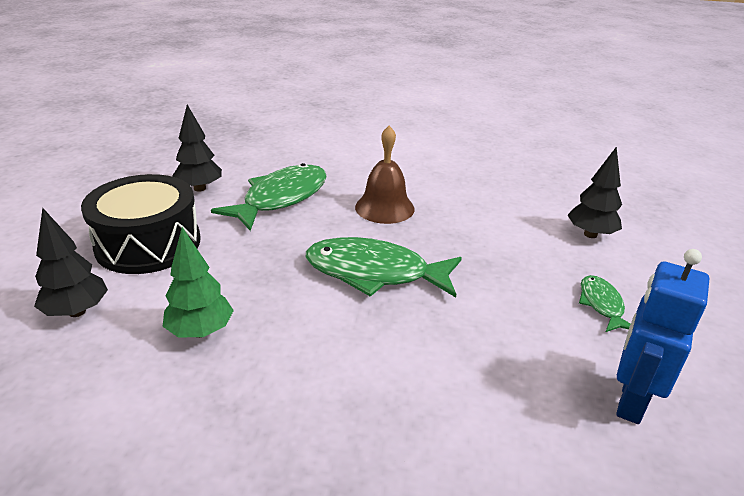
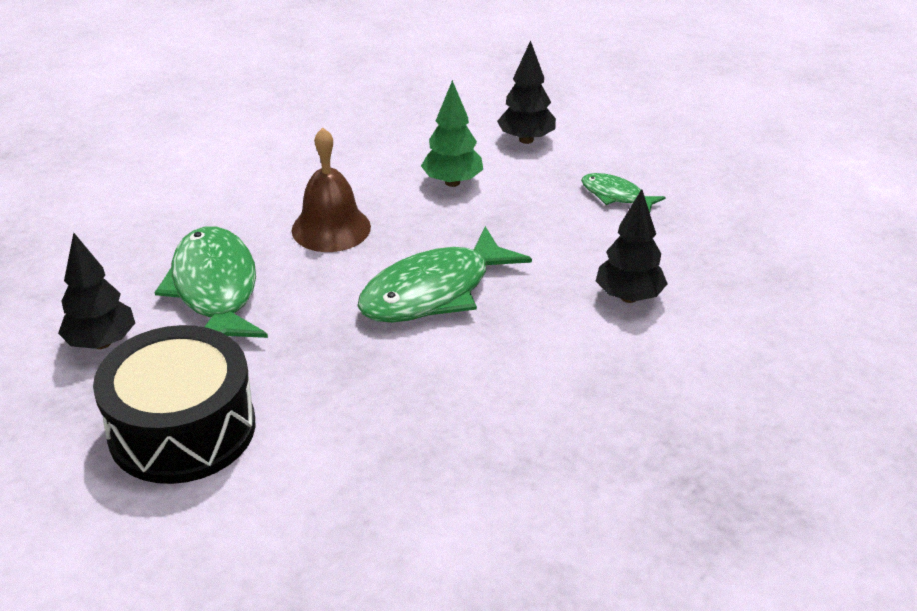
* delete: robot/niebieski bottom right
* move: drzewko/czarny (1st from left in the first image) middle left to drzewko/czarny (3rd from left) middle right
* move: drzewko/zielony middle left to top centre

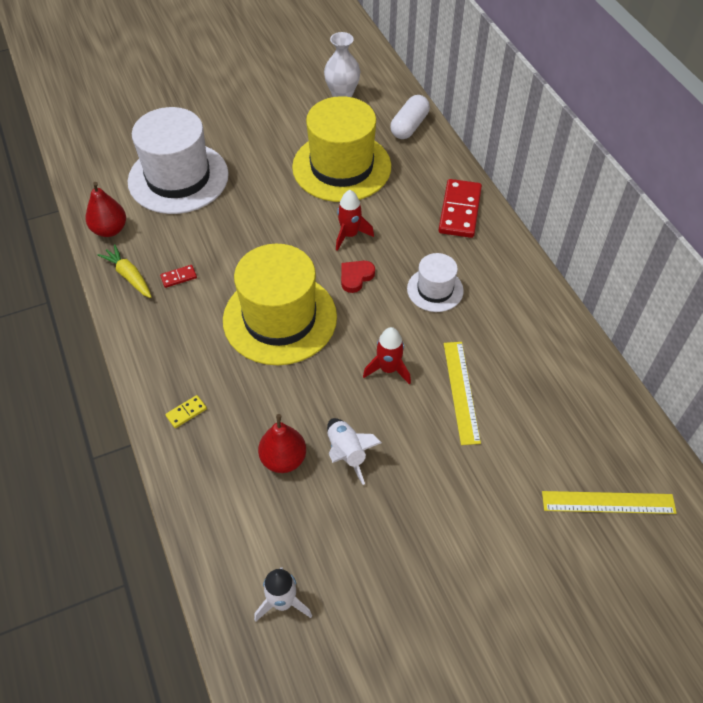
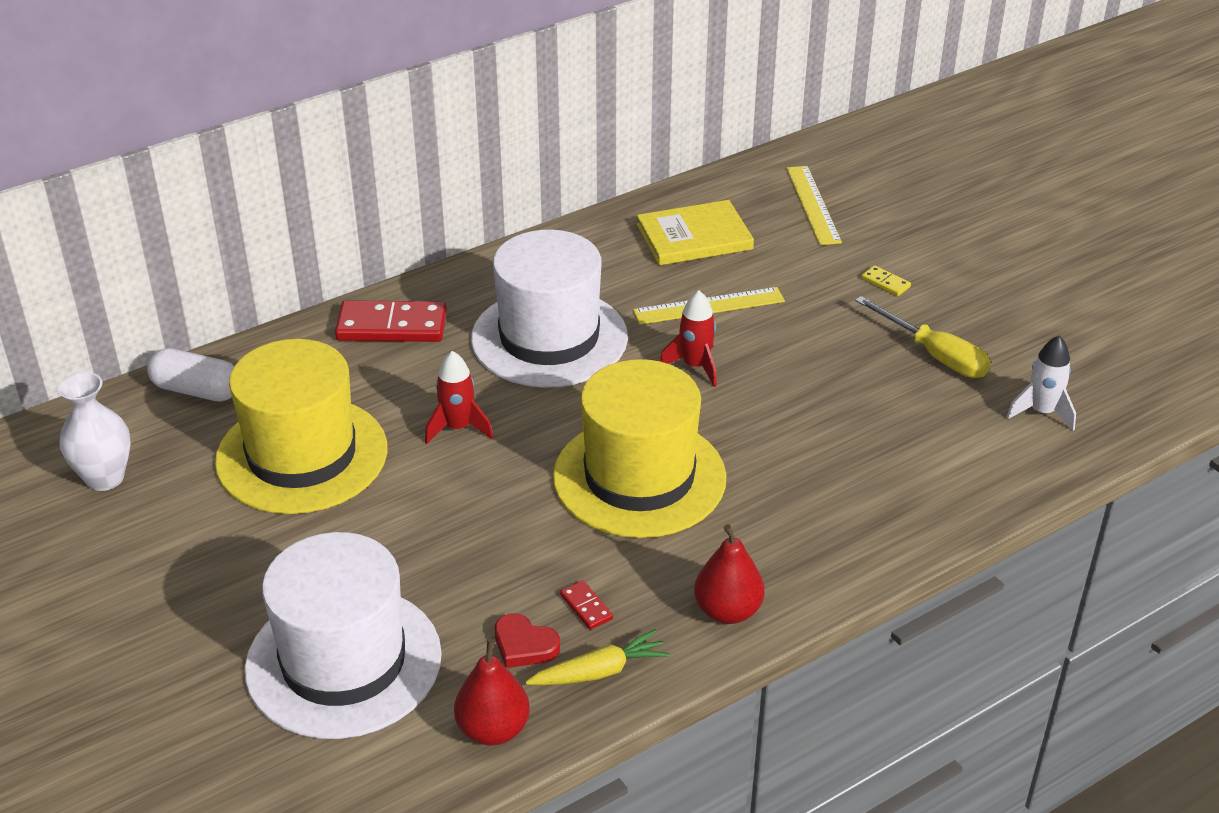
* delete: rakieta/biały (2nd from left) centre
* insert: książka/żółty top centre
* insert: śrubokręt/żółty middle right
* move: kostka domina/żółty middle left to middle right
* move: gruszka/czerwony (2nd from left) centre to bottom centre
* move: serce/czerwony centre to bottom centre
* rotate: marchewka/żółty middle left = bottom centre 150 degrees counterclockwise
* resize: kapelusz/biały (2nd from left) centre = centre x1.97

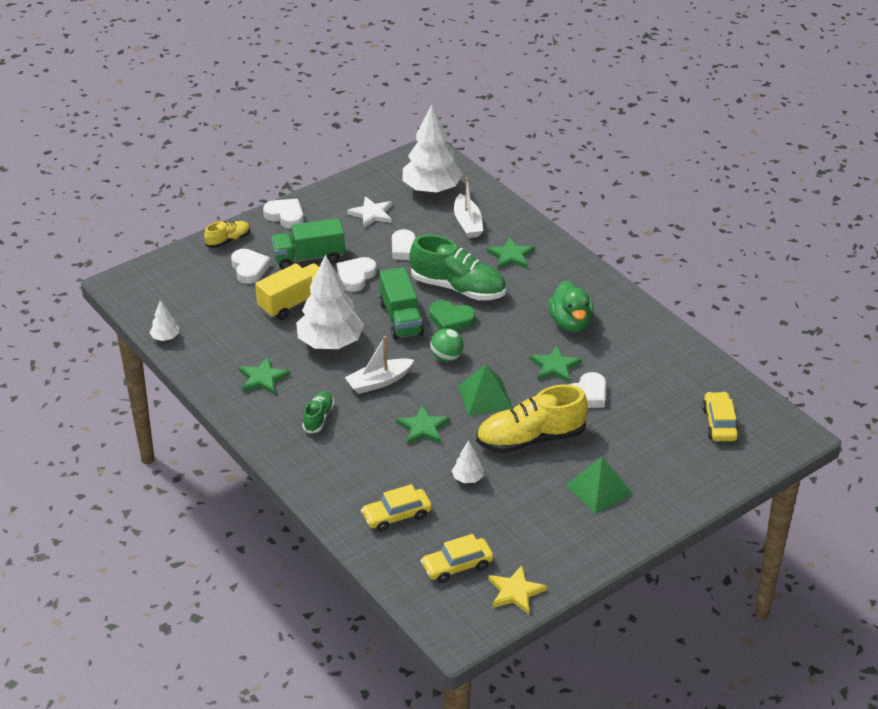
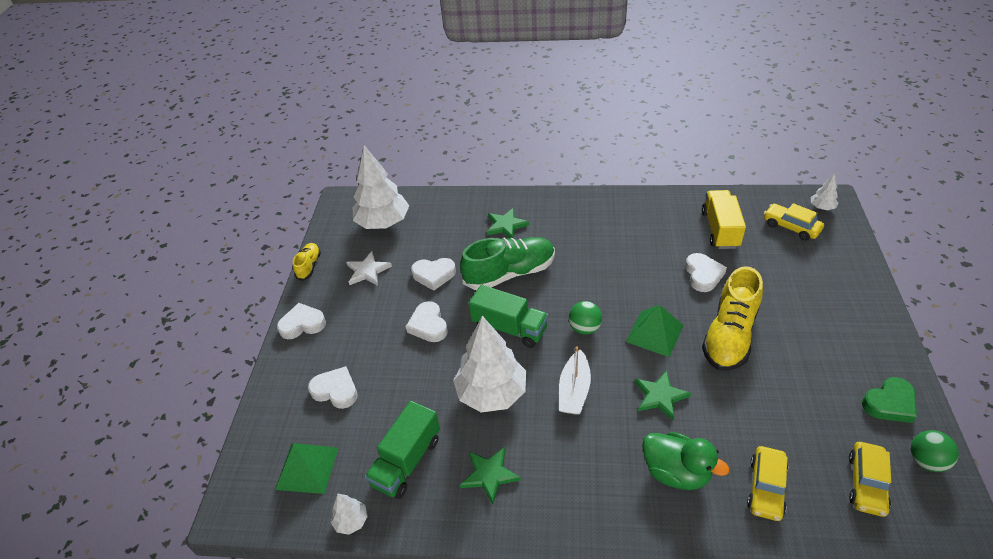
* delete: but/zielony (1st from left) centre
* delete: łódka/biały (2nd from left) top centre
* delete: gwiazda/zielony (4th from left) centre
* move: but/żółty (1st from left) top left to middle left
* move: ciężarówka/żółty middle left to middle right
* move: ciężarówka/zielony (1st from left) centre to bottom centre
* move: serce/zielony centre to bottom right
* move: drzewko/biały (4th from left) centre to middle right
* move: kaczka/zielony centre to bottom right
* move: piramida/zielony (2nd from left in the first image) bottom right to piramida/zielony (1st from left) bottom left
* replace: gwiazda/żółty bottom centre to piłka/zielony (2nd from left) bottom right

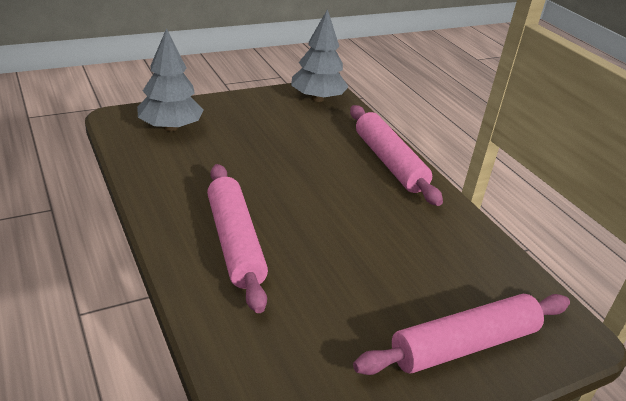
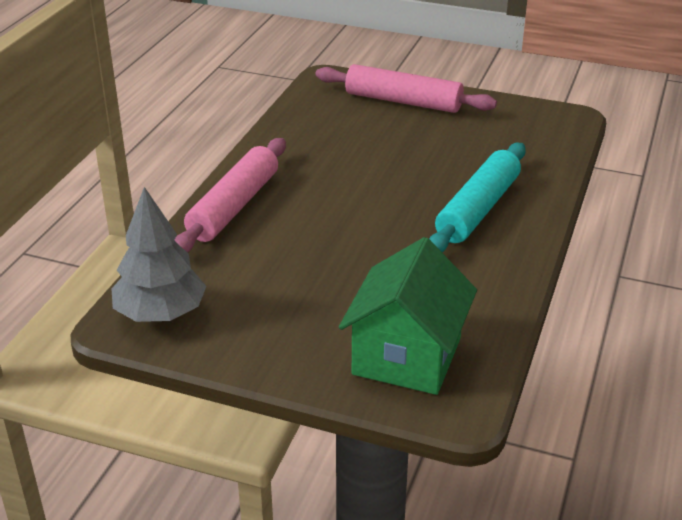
* replace: drzewko/szary (1st from left) top left to domek/zielony centre
* recolor: wałek do ciasta/różowy (1st from left) centre to wałek do ciasta/turkusowy middle right

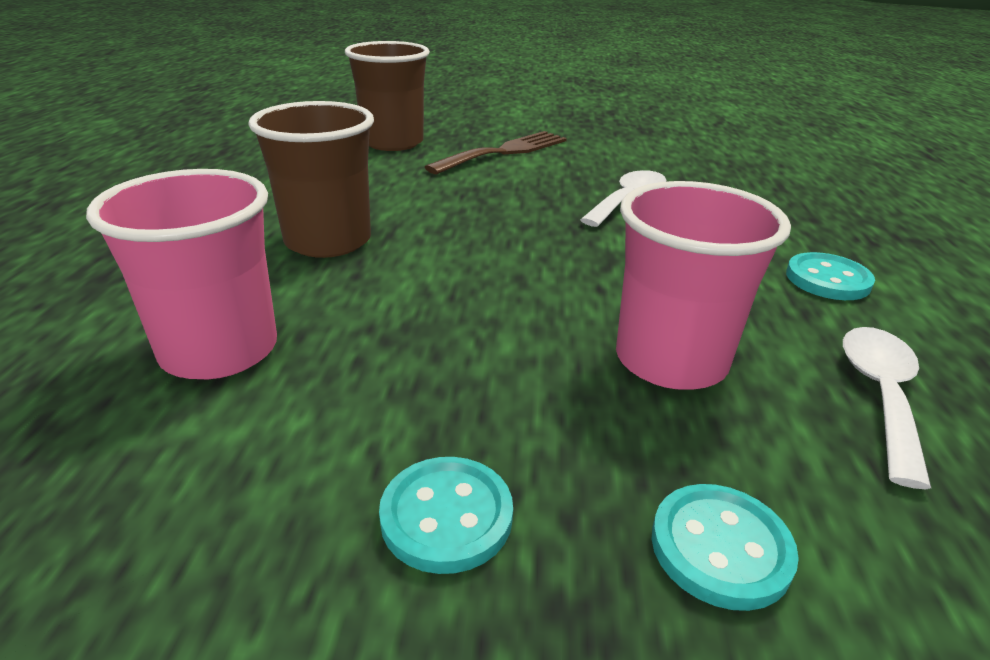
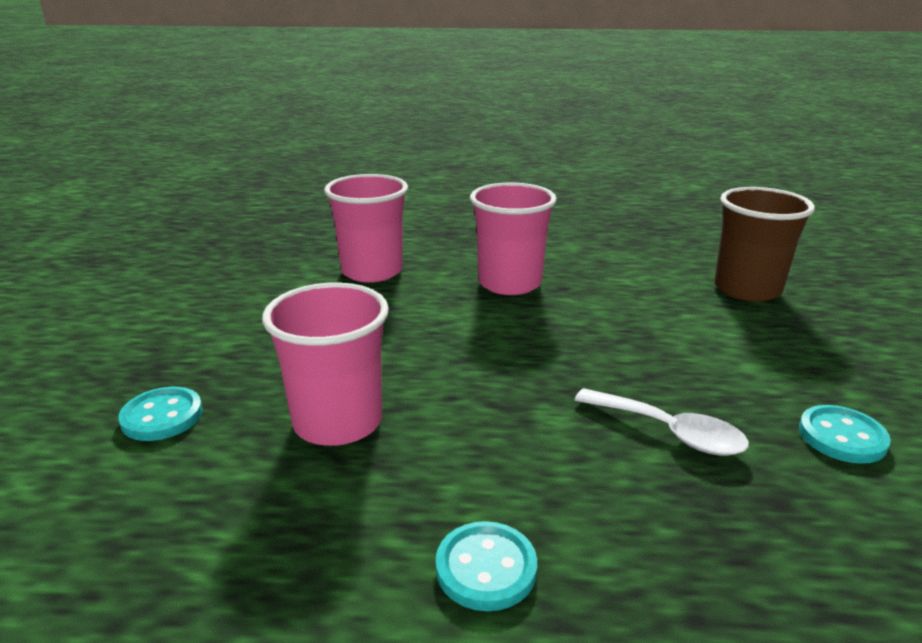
* delete: widelec/brązowy top centre
* delete: łyżka/biały (2nd from left) middle right
* move: guzik/turkusowy (1st from left in the first image) bottom centre to guzik/turkusowy (3rd from left) bottom right
* recolor: szklanka/brązowy (1st from left) top left to szklanka/różowy (3rd from left) centre

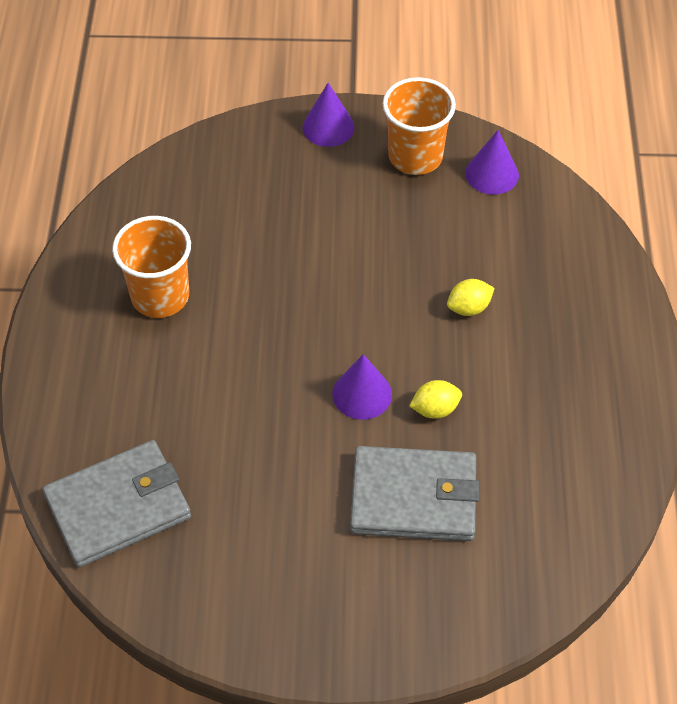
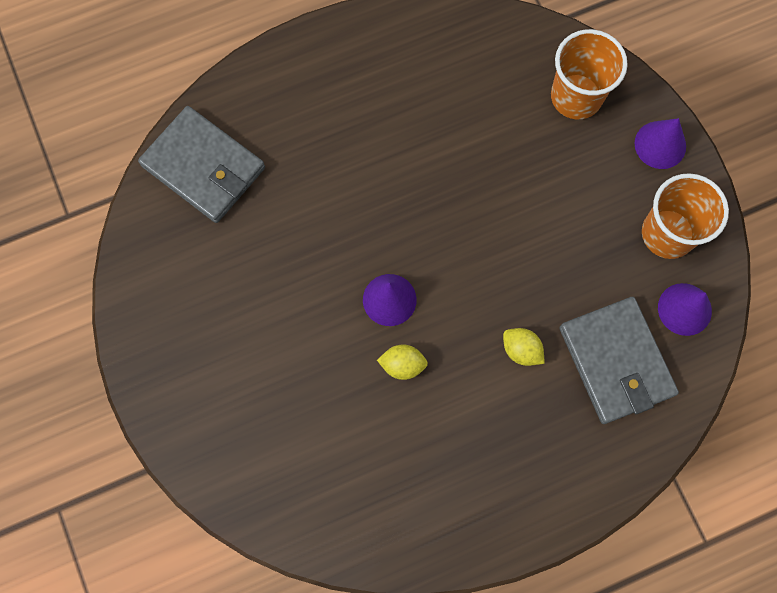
* move: szklanka/pomarańczowy (1st from left) middle left to top right
* move: portfel/szary (2nd from left) bottom centre to middle right
* rotate: cytryna/żółty (1st from left) centre = centre 45 degrees counterclockwise

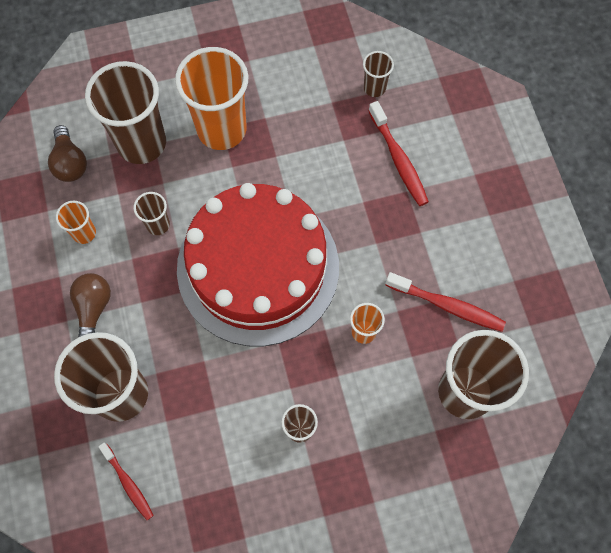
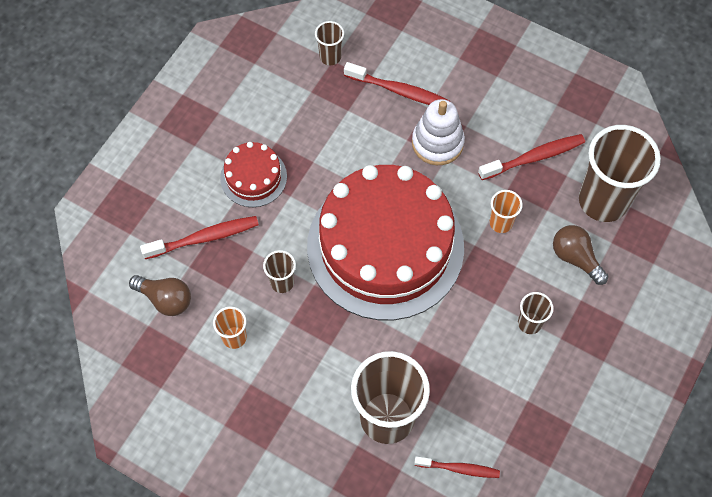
* insert: zabawka nakładanka/biały top centre
* move: żarówka/brązowy (2nd from left) middle left to middle right
* replace: szklanka/brązowy (2nd from left) top left to szczoteczka do zębów/czerwony (1st from left) middle left
* replace: szklanka/pomarańczowy (2nd from left) top centre to tort/czerwony (1st from left) centre

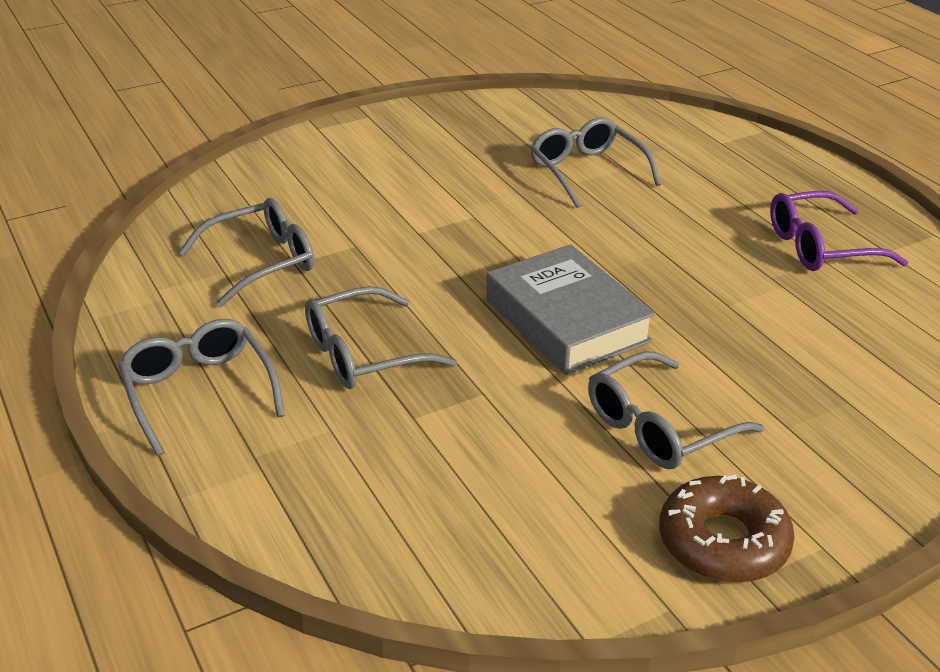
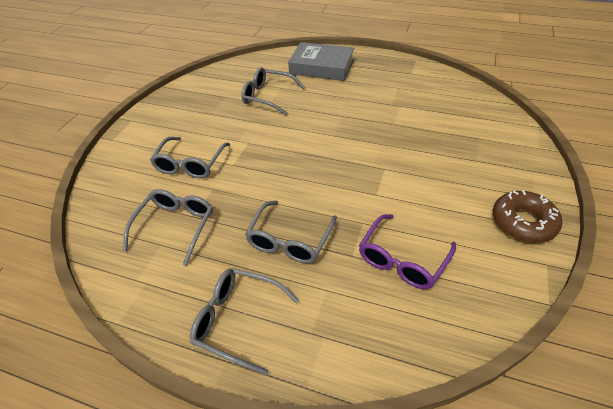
* move: książka/szary centre to top centre
* move: okulary/szary (5th from left in the first image) middle right to okulary/szary (2nd from left) middle left
* move: okulary/fioletowy middle right to centre

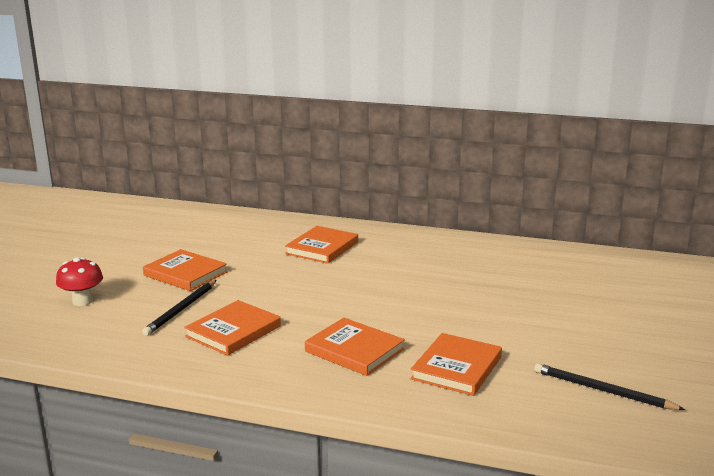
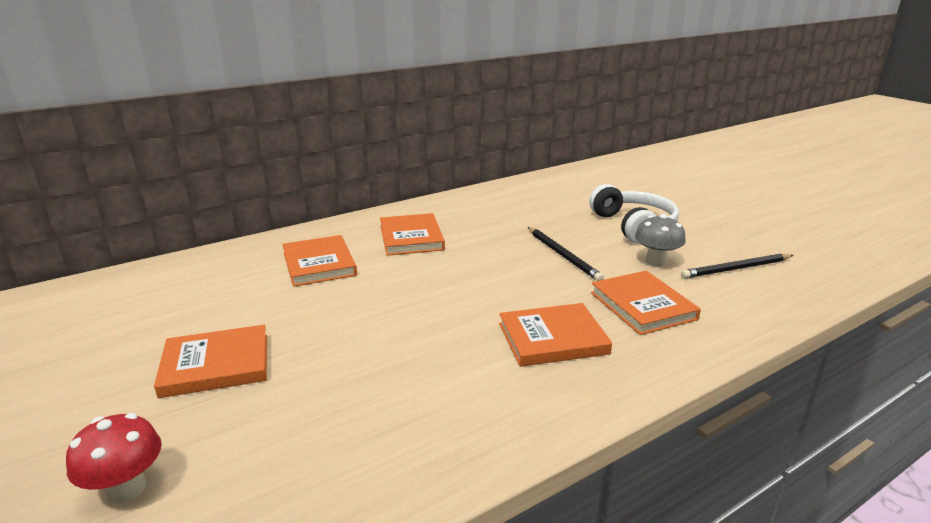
* insert: słuchawki/biały middle right
* insert: grzyb/szary middle right
* move: ołówek/czarny (1st from left) middle left to centre
* move: książka/pomarańczowy (2nd from left in the first image) bottom left to książka/pomarańczowy (3rd from left) centre

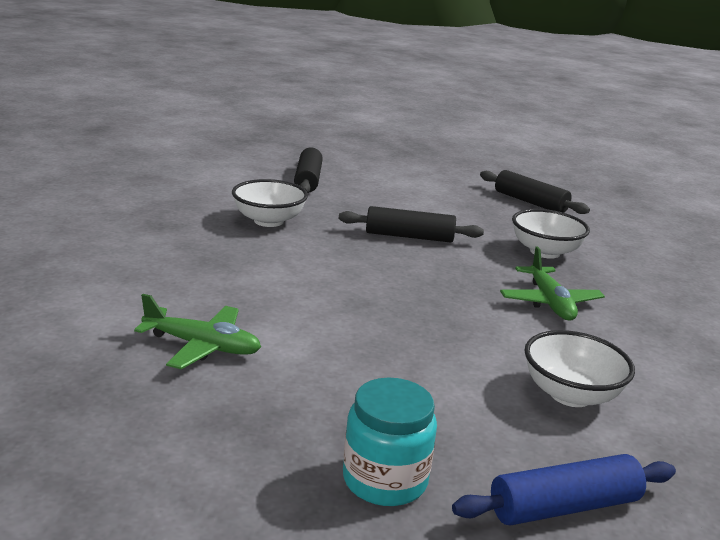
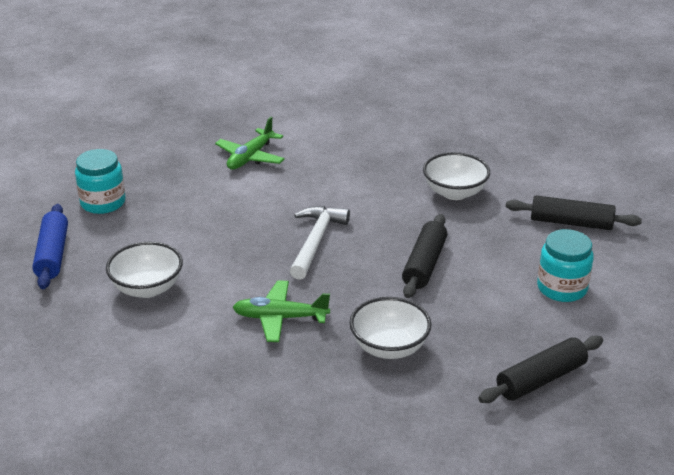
* insert: młotek/biały centre
* insert: słoik/turkusowy (2nd from left) middle right

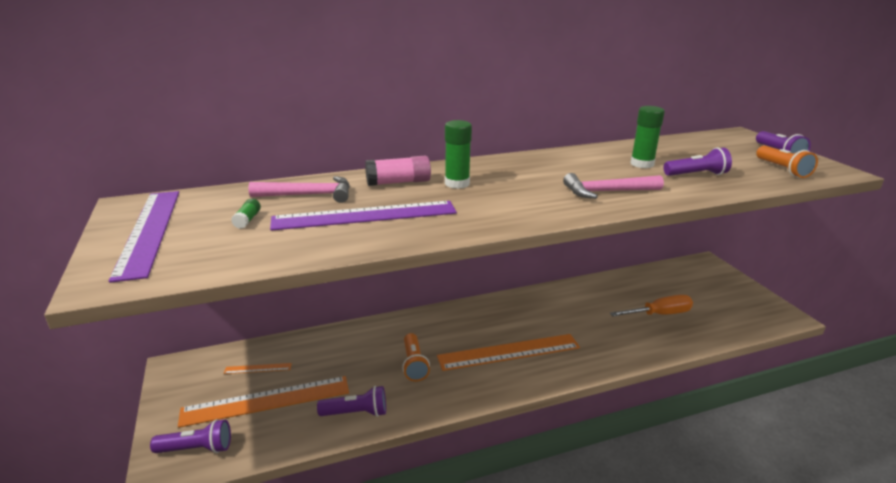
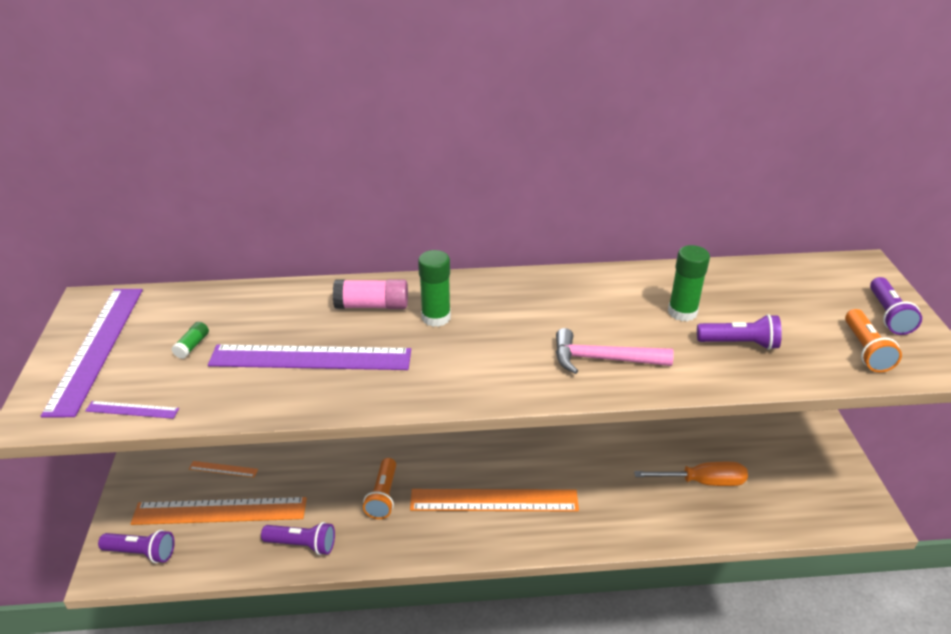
* delete: młotek/różowy (1st from left) centre
* insert: linijka/fioletowy (2nd from left) middle left

